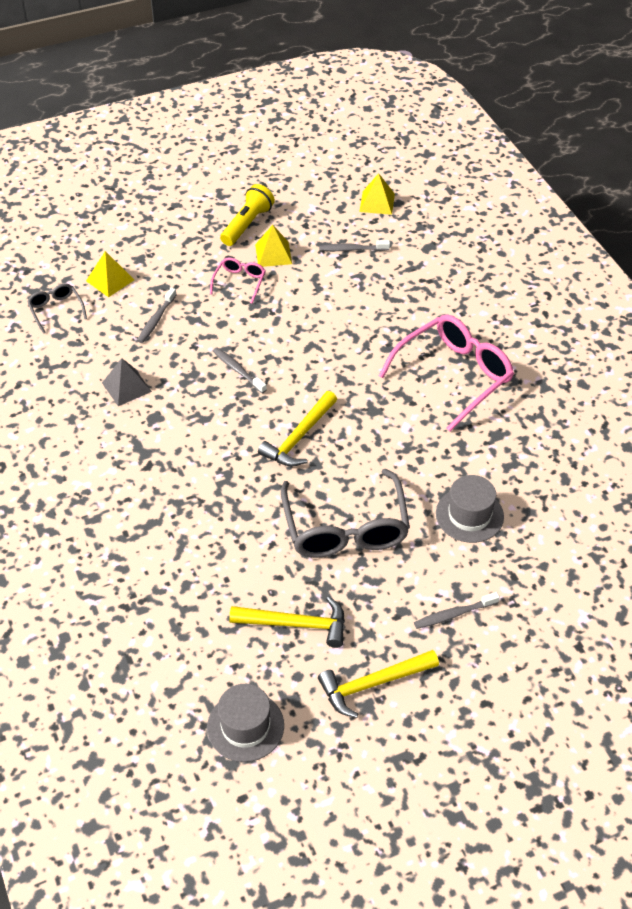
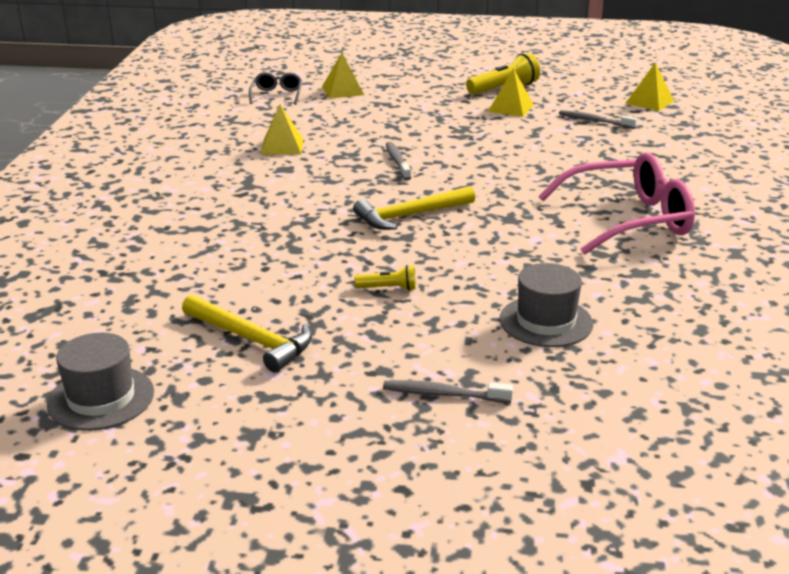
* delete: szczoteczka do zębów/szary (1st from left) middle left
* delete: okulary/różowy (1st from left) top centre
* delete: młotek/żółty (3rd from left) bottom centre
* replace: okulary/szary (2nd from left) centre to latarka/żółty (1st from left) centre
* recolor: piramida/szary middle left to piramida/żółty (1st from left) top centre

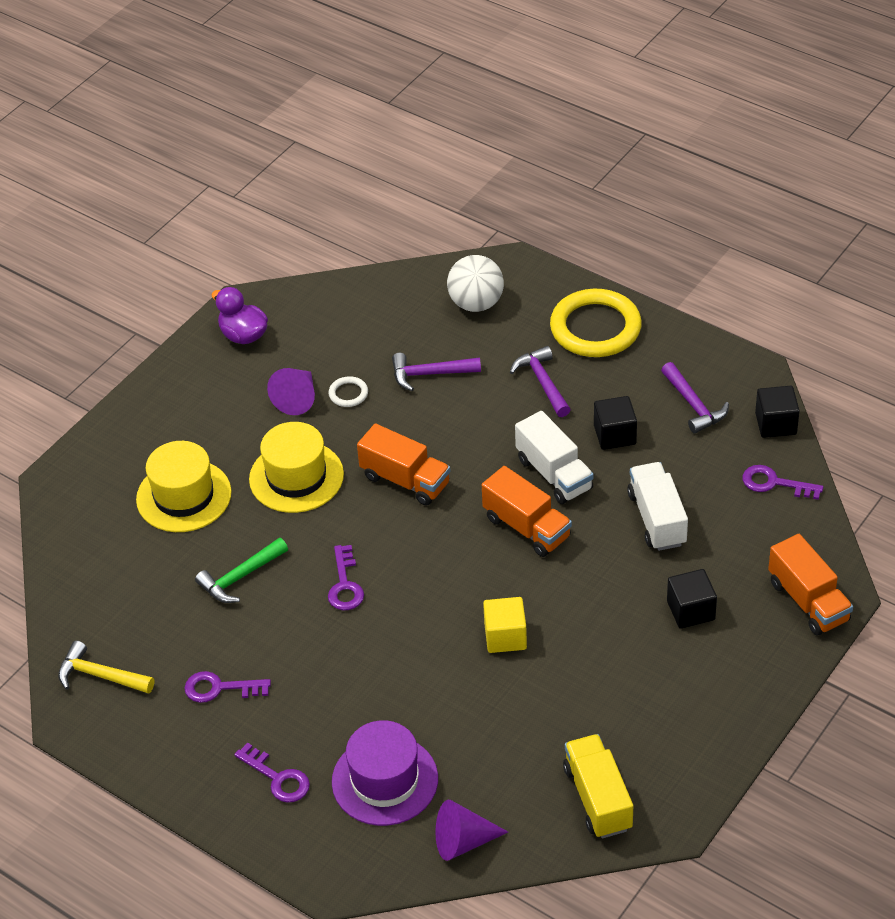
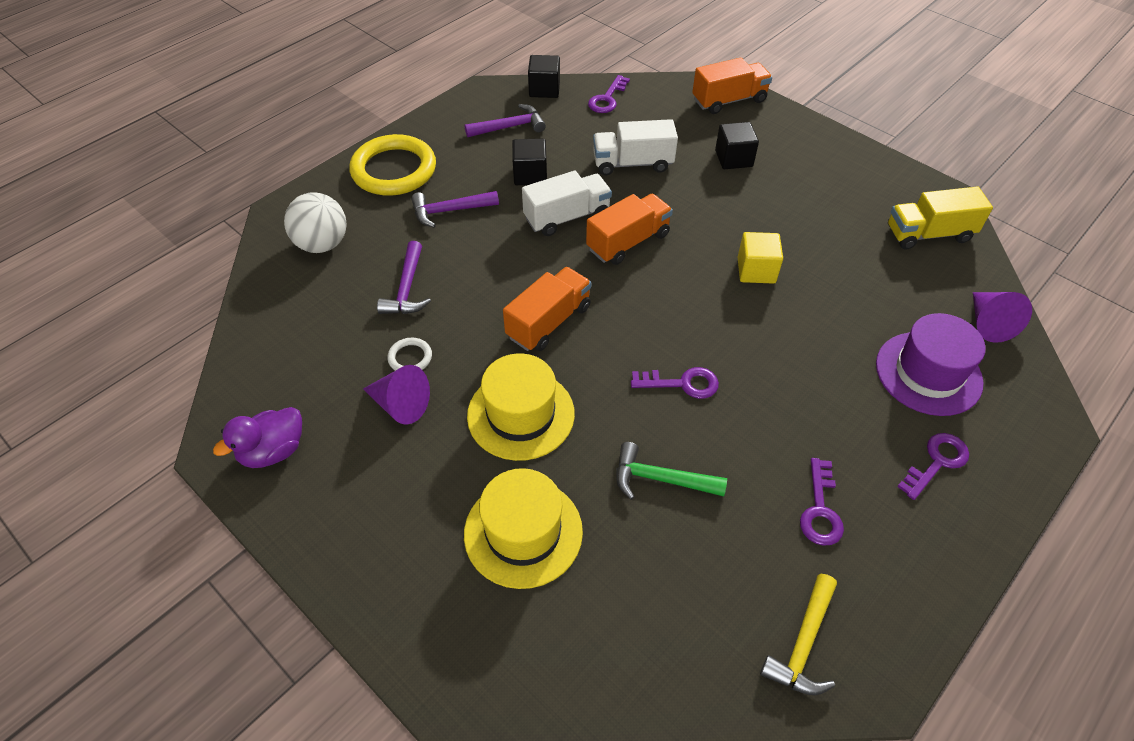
* rotate: młotek/zielony middle left = centre 135 degrees clockwise

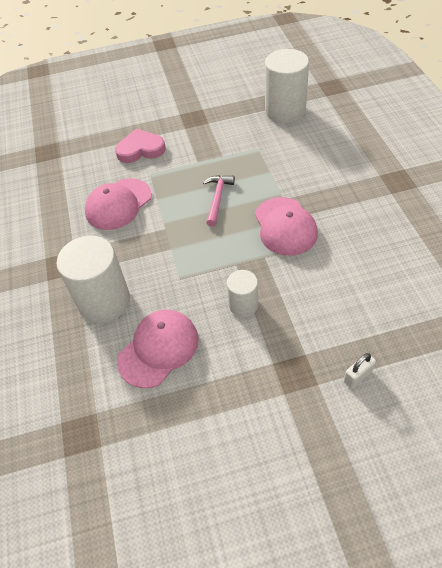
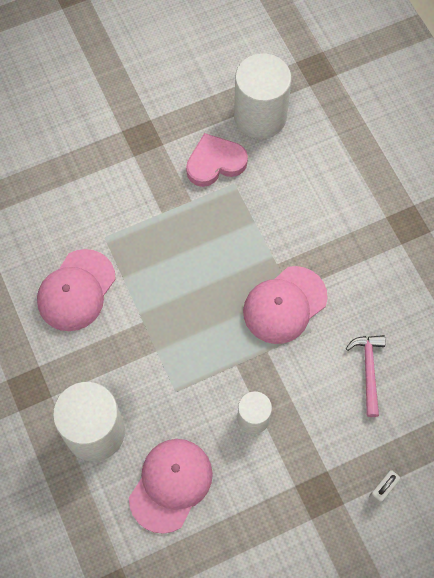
* move: serce/różowy top left to top centre
* move: młotek/różowy centre to middle right
* rotate: czapka/różowy (3rd from left) centre = centre 75 degrees clockwise

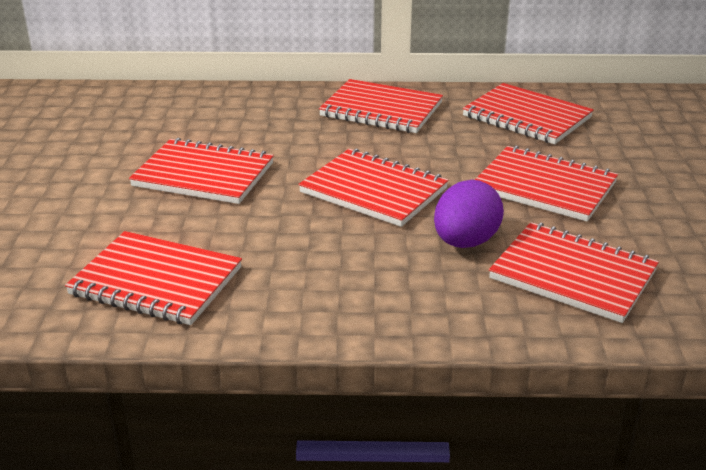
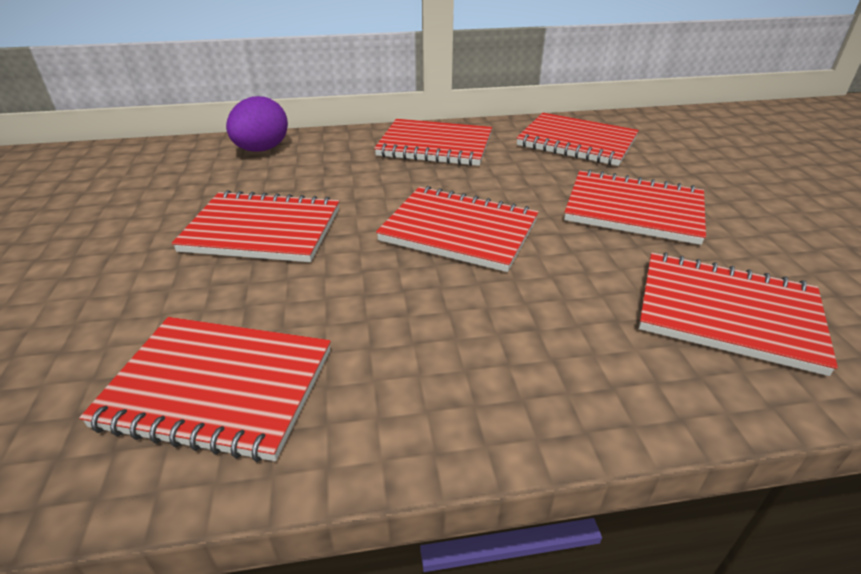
* move: jajko/fioletowy centre to top left

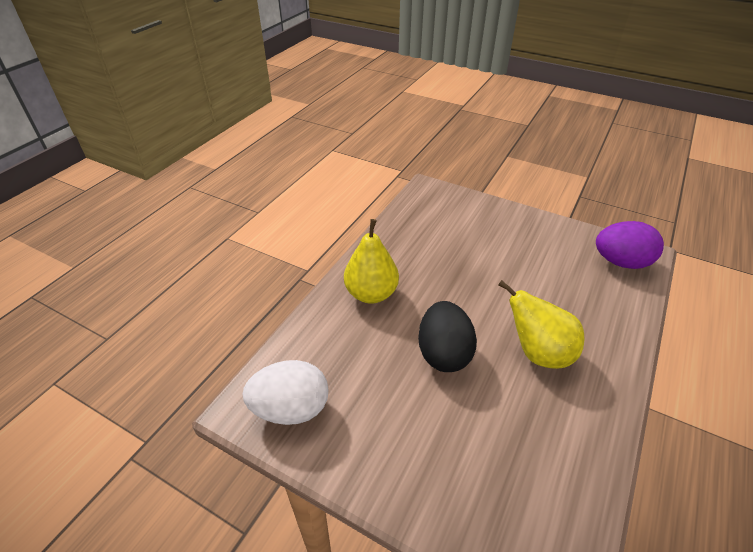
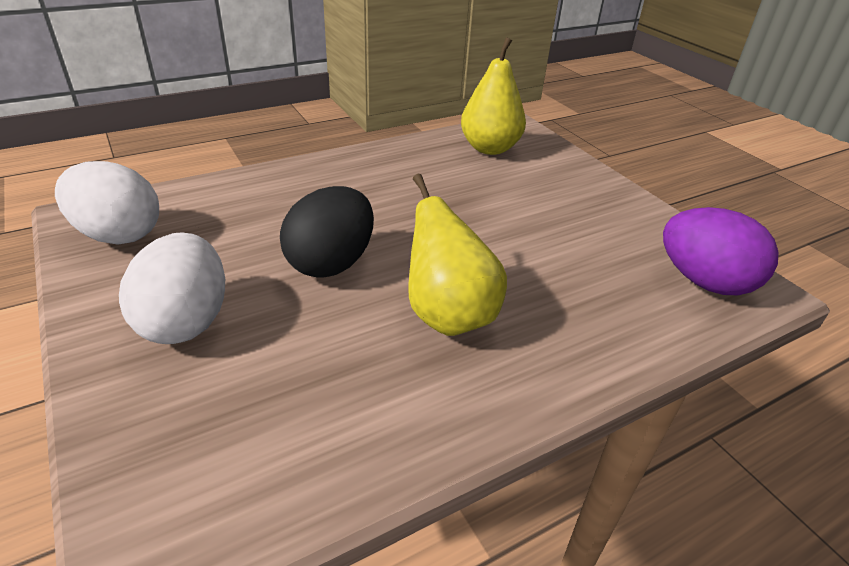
* insert: jajko/biały (2nd from left) middle left
* move: gruszka/żółty (1st from left in the first image) centre to gruszka/żółty (2nd from left) top centre

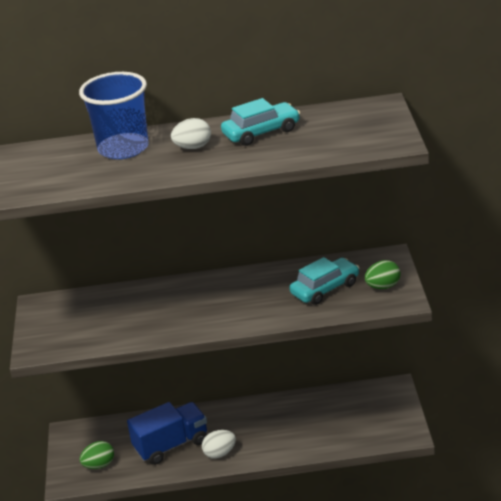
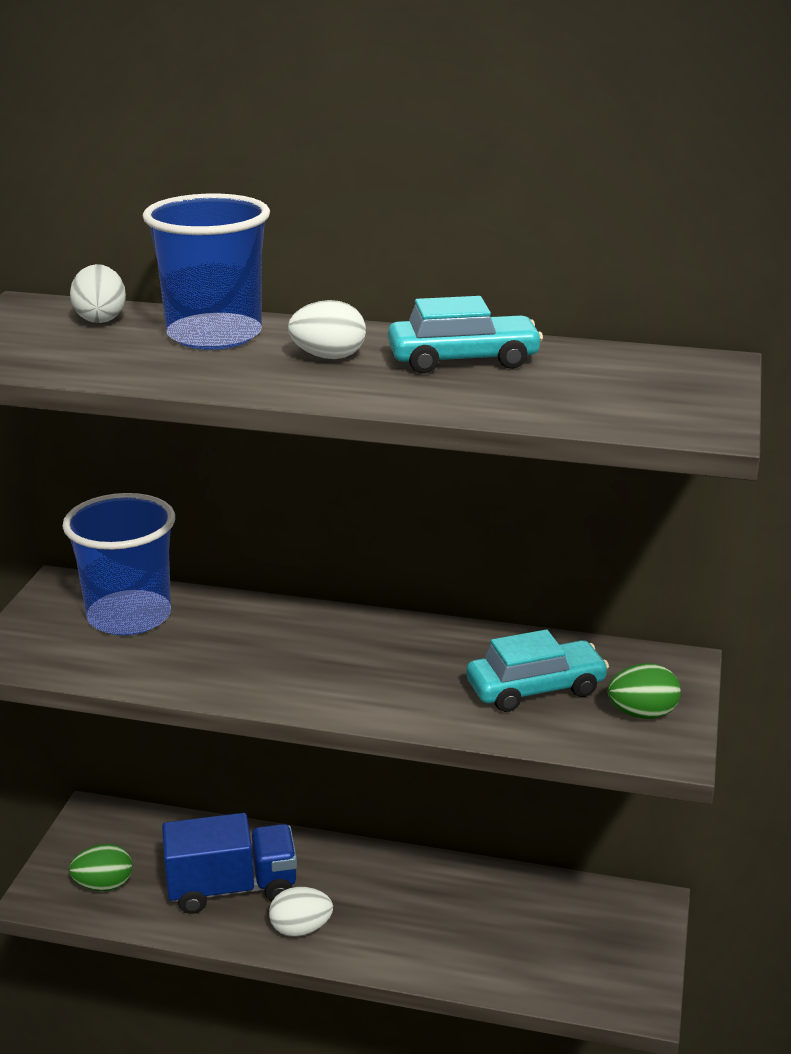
* insert: szklanka/niebieski (1st from left) middle left
* insert: jajko/biały (1st from left) top left

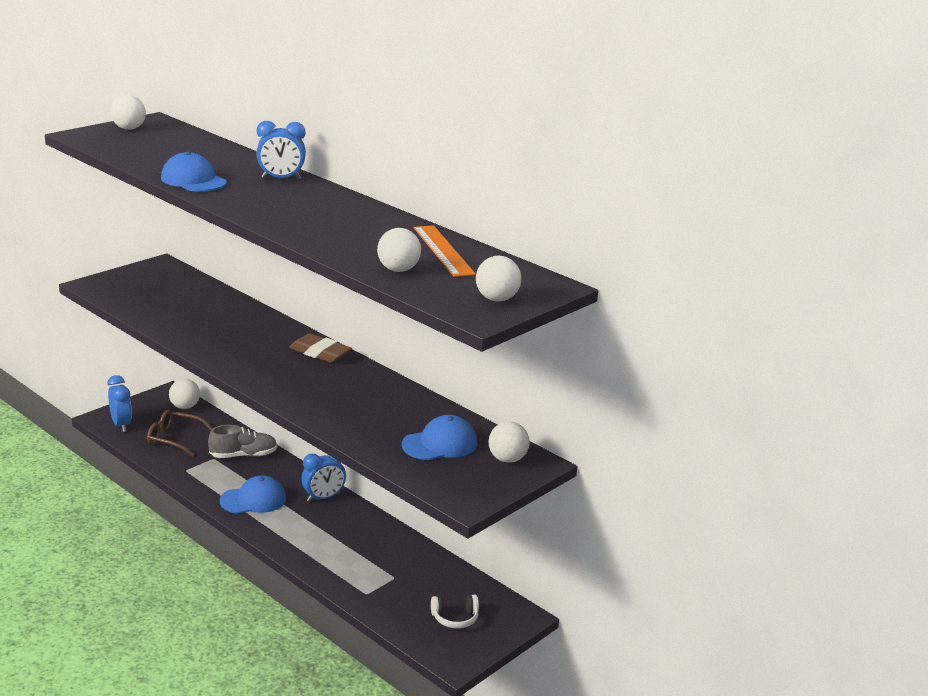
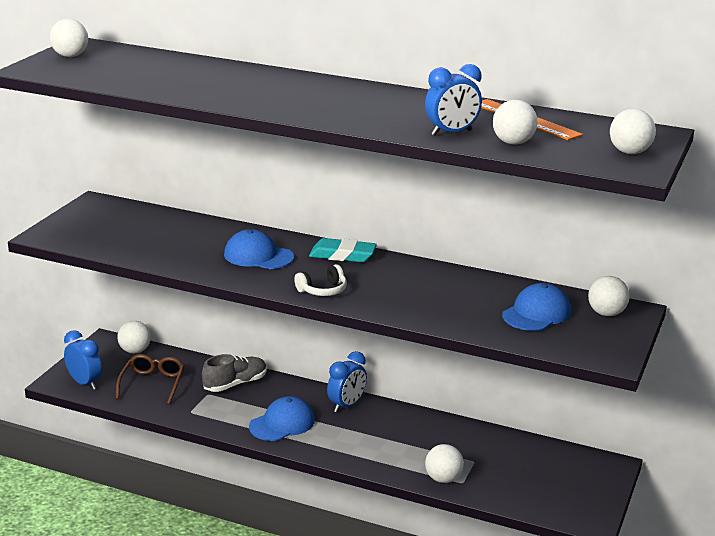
* insert: piłka/biały (3rd from left) bottom centre
* move: czapka/niebieski (1st from left) top left to centre
* move: budzik/niebieski (2nd from left in the first image) top left to budzik/niebieski (3rd from left) top centre
* move: słuchawki/biały bottom centre to centre
* recolor: gumka do mazania/brązowy centre to gumka do mazania/turkusowy centre
* rotate: okulary/brązowy middle left = bottom left 105 degrees clockwise

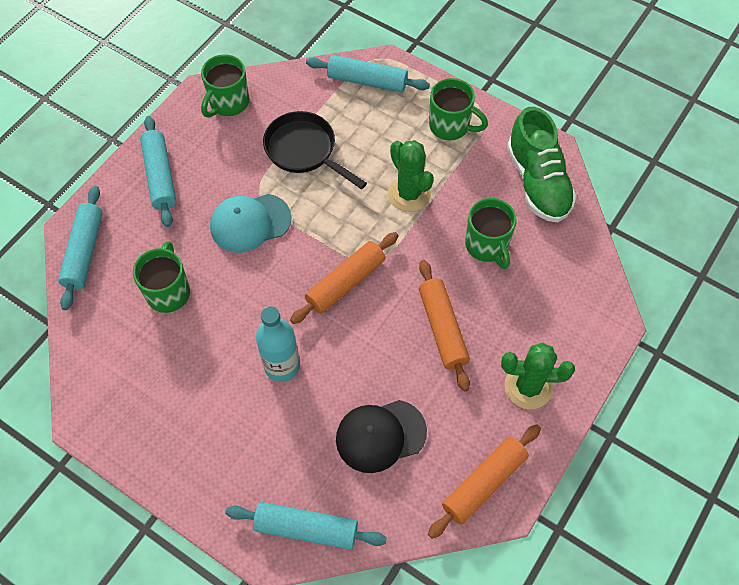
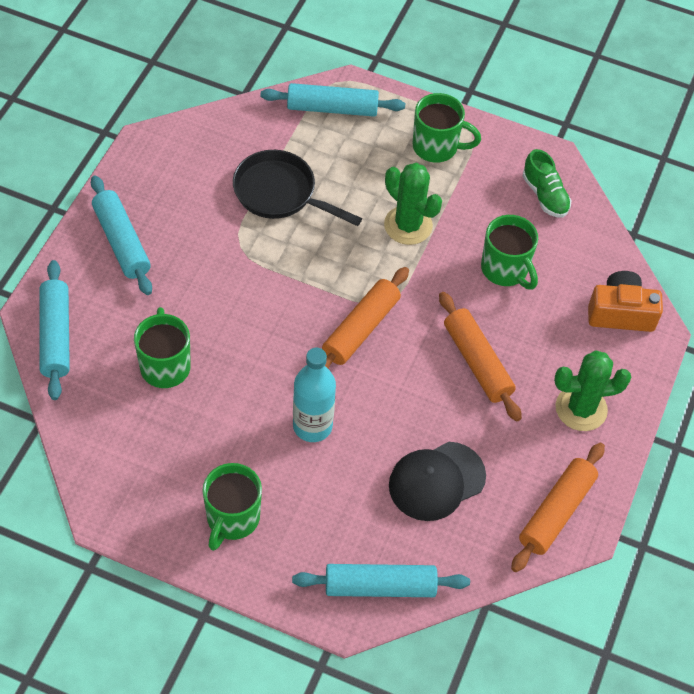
* delete: czapka/turkusowy centre
* insert: aparat fotograficzny/pomarańczowy middle right
* move: kubek/zielony (2nd from left) top left to bottom centre
* resize: but/zielony top right = top right x0.57

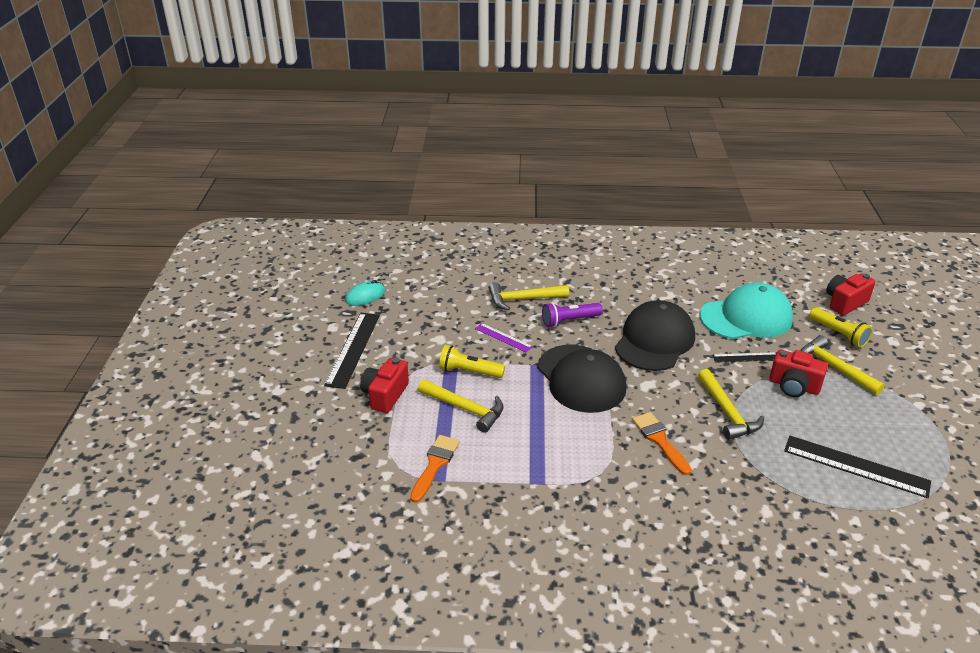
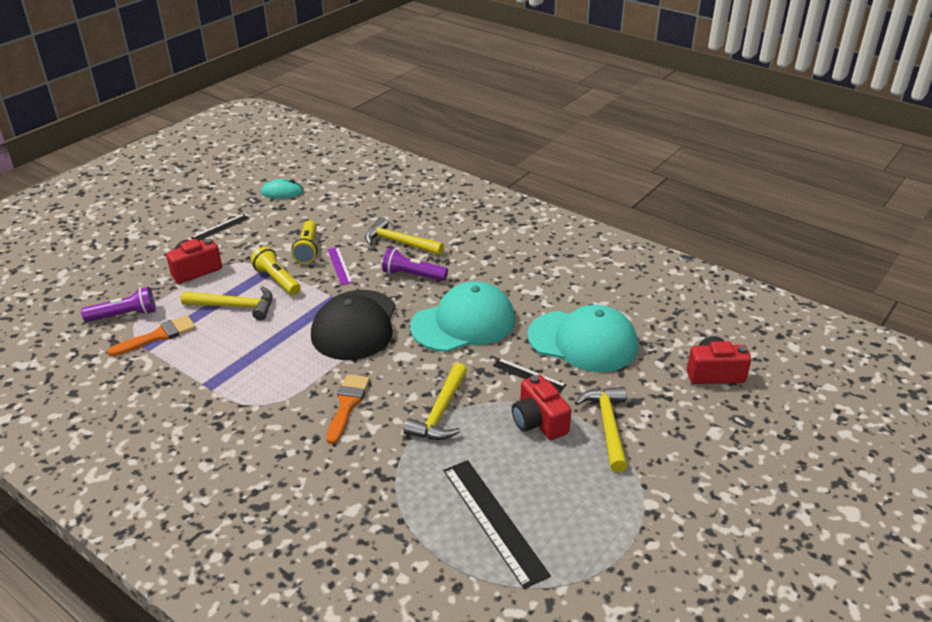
* insert: latarka/fioletowy (1st from left) middle left
* move: latarka/żółty (2nd from left) middle right to middle left
* recolor: czapka/czarny (2nd from left) middle right to czapka/turkusowy (1st from left) centre
* rotate: młotek/żółty (1st from left) centre = middle left 60 degrees counterclockwise
* resize: linijka/czarny (1st from left) centre = middle left x0.55

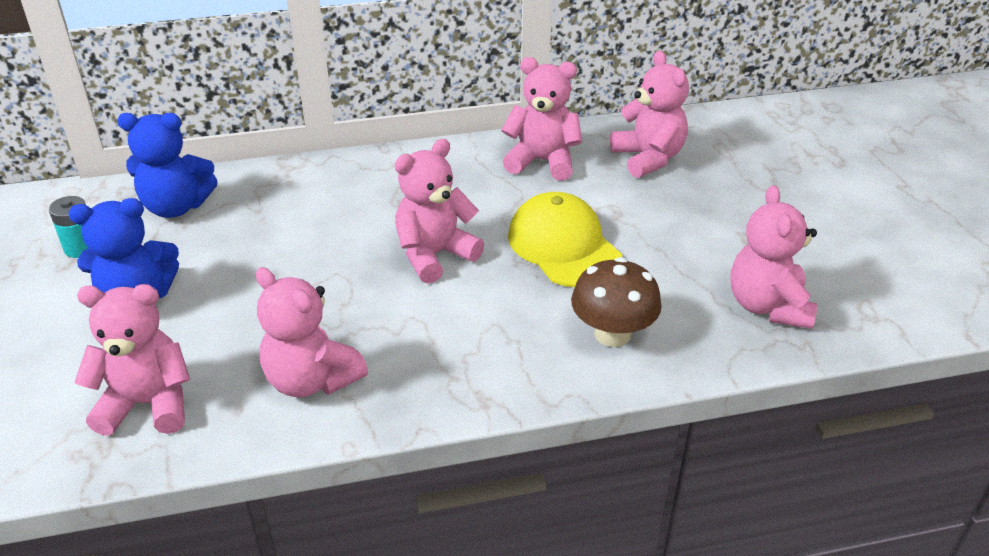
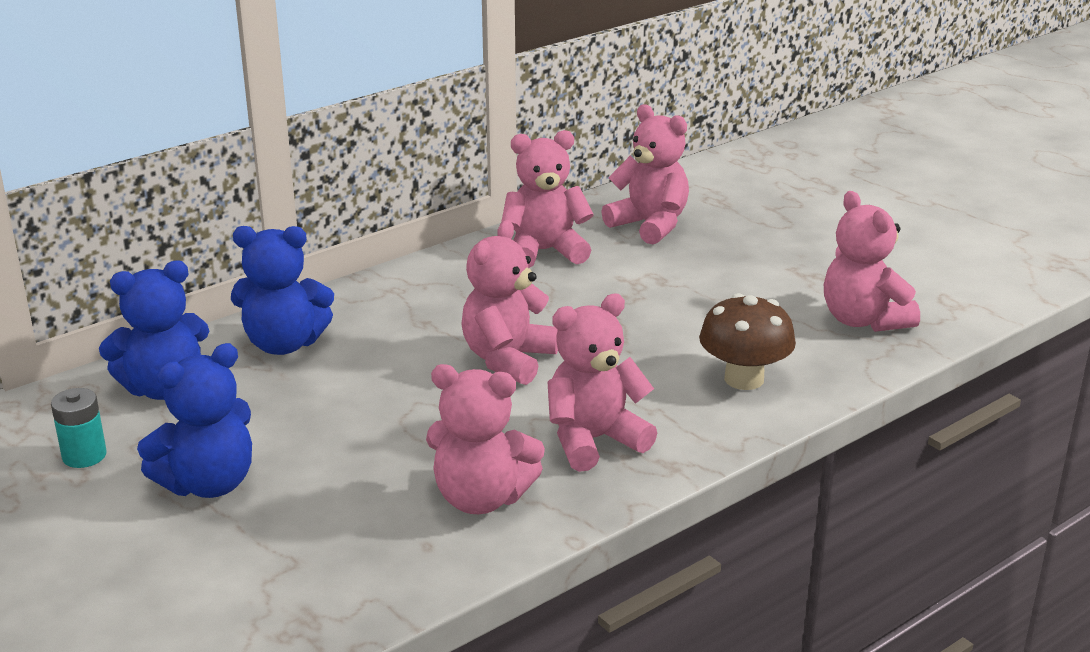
* delete: czapka/żółty centre
* insert: miś/niebieski (3rd from left) middle left
* move: miś/różowy (1st from left in the first image) middle left to miś/różowy (4th from left) centre

